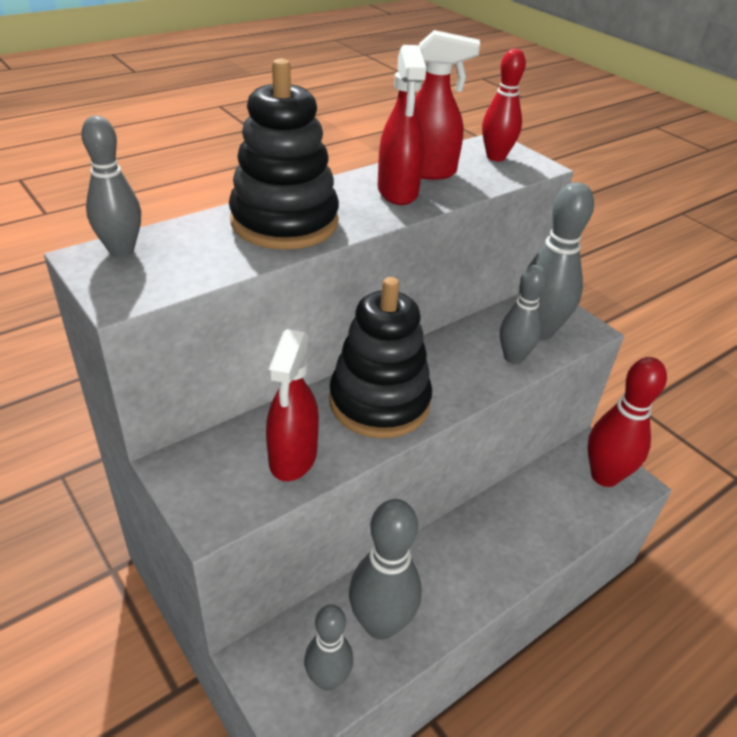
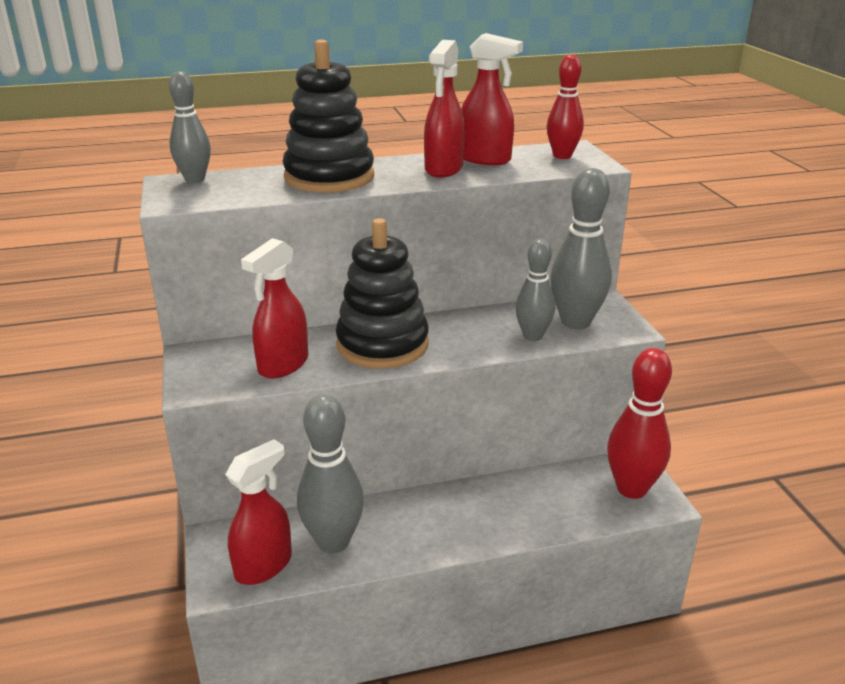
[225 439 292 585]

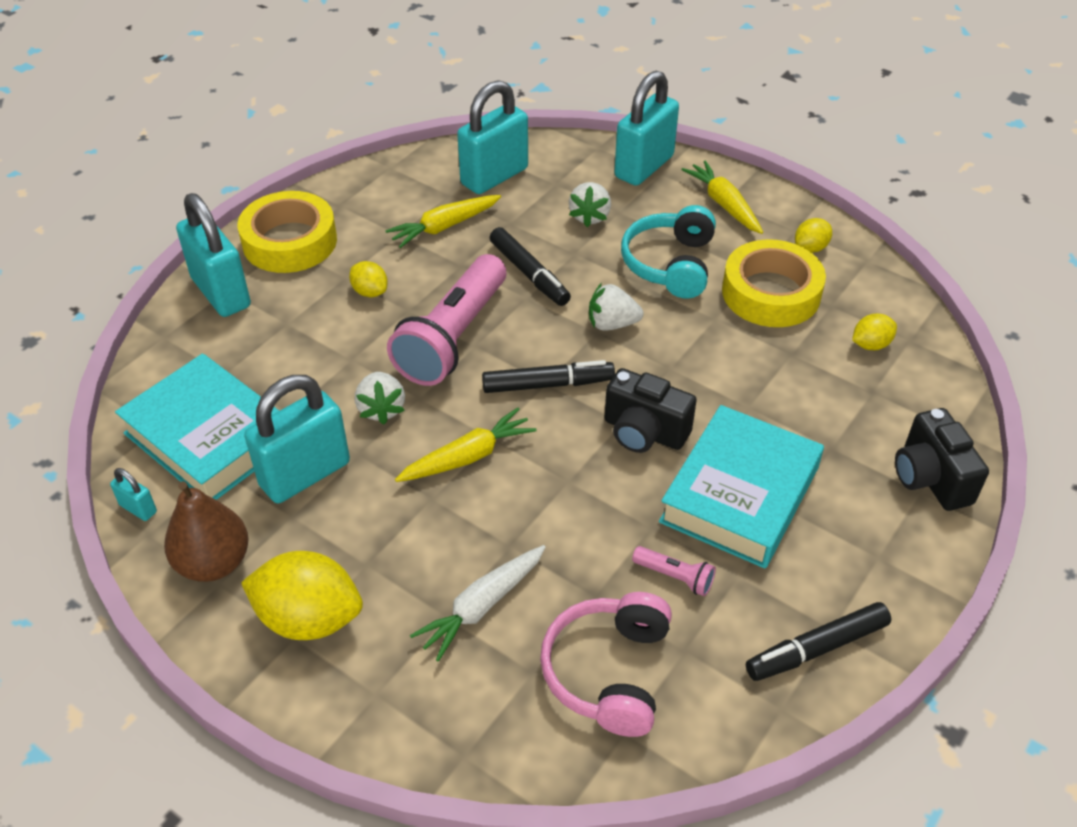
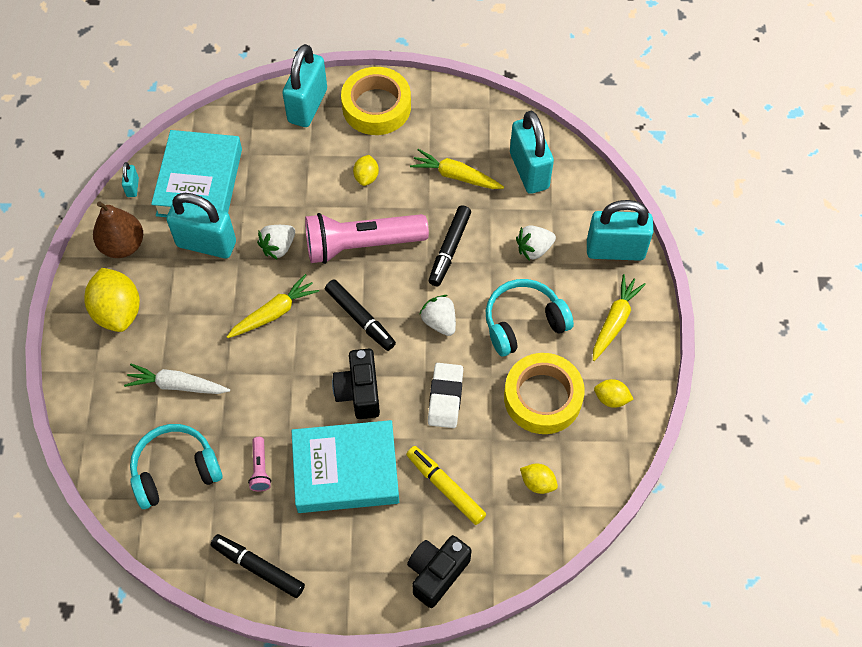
[130 424 222 509]
[227 274 319 338]
[406 446 486 525]
[428 363 463 428]
[510 111 554 194]

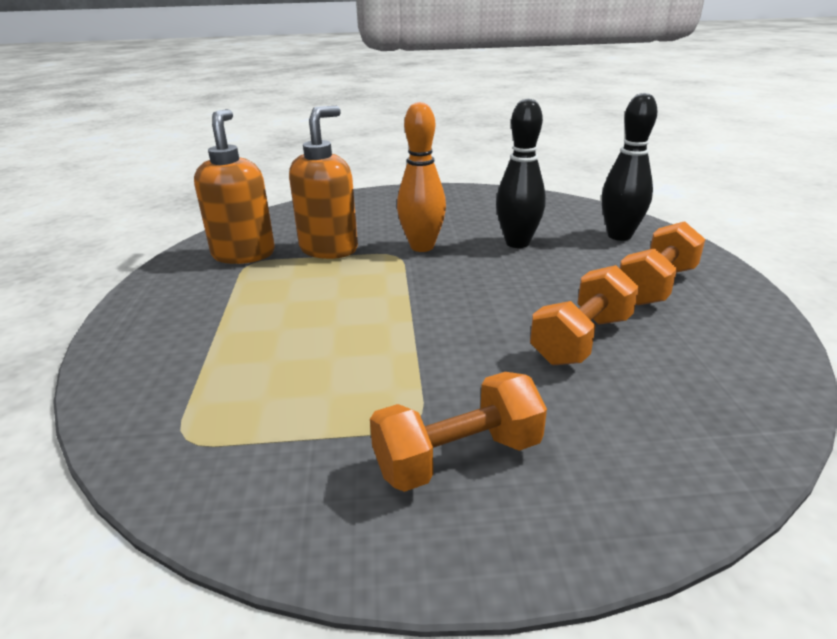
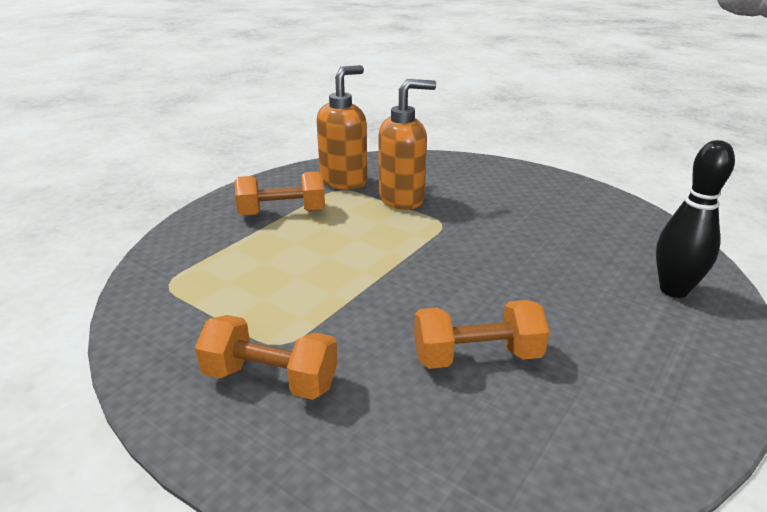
[235 172 325 216]
[397 102 446 252] (first image)
[496 98 546 248] (first image)

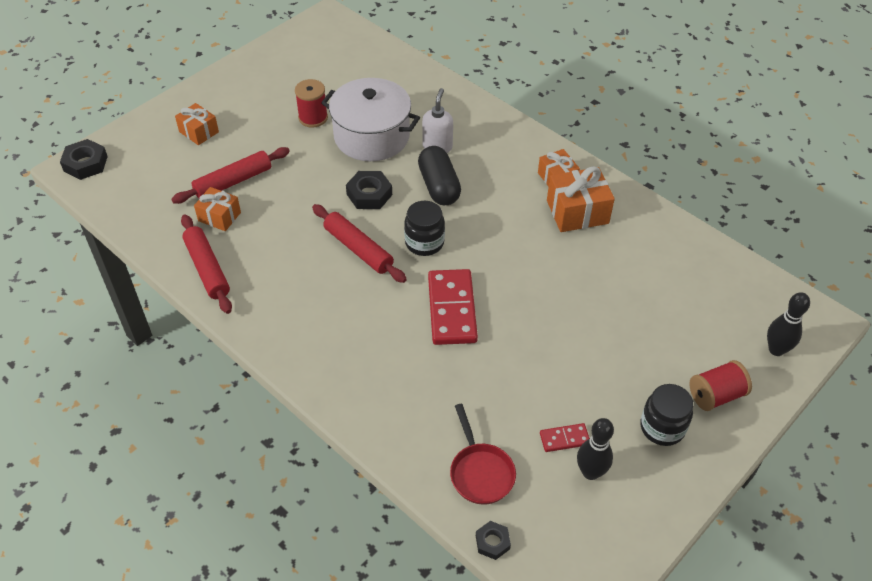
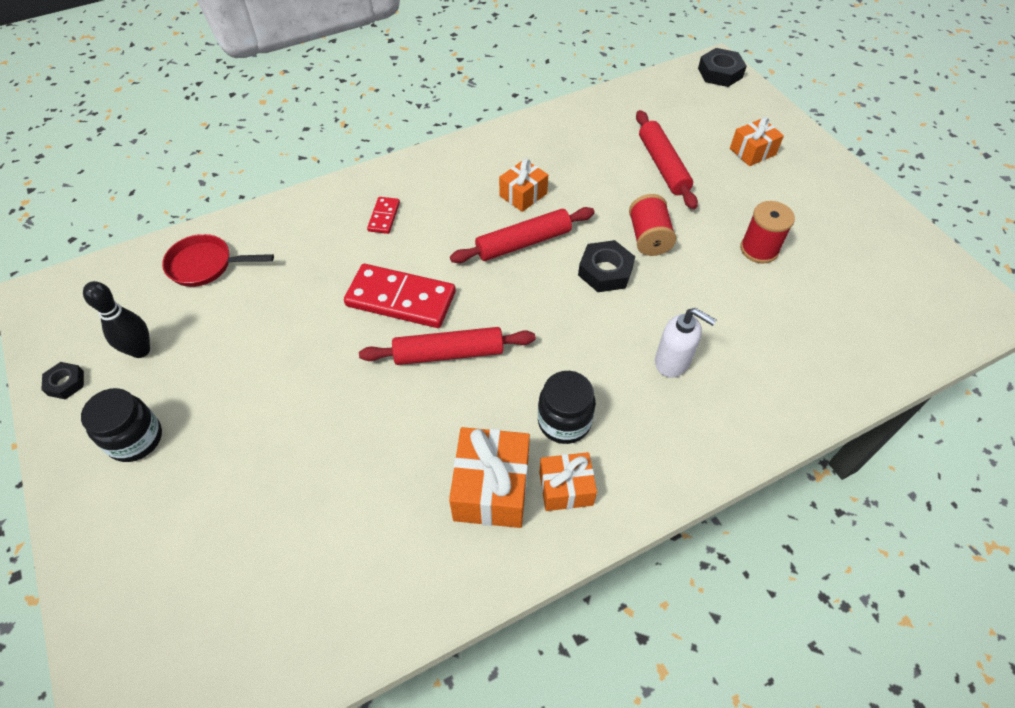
[41 362 84 400]
[359 327 536 365]
[367 197 400 234]
[499 159 548 212]
[538 371 596 444]
[629 194 676 256]
[321 78 420 161] (first image)
[418 146 461 205] (first image)
[767 292 810 356] (first image)

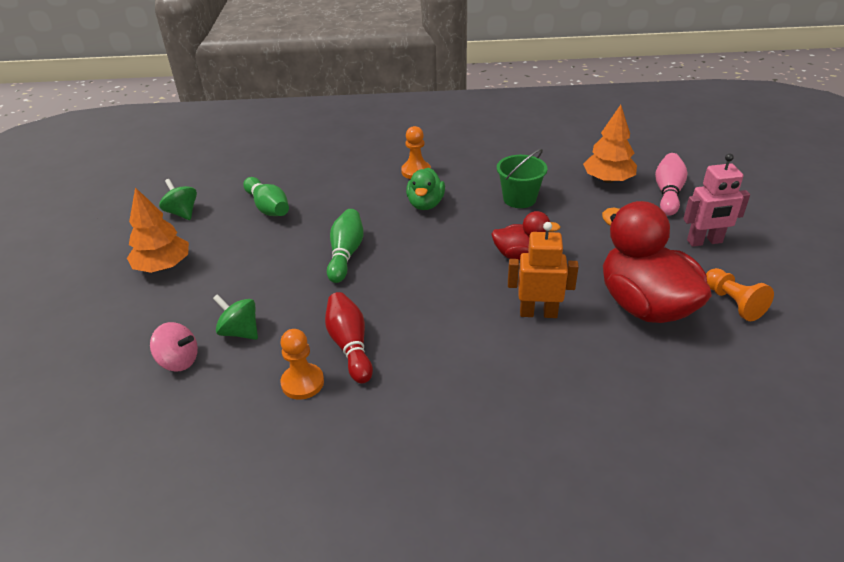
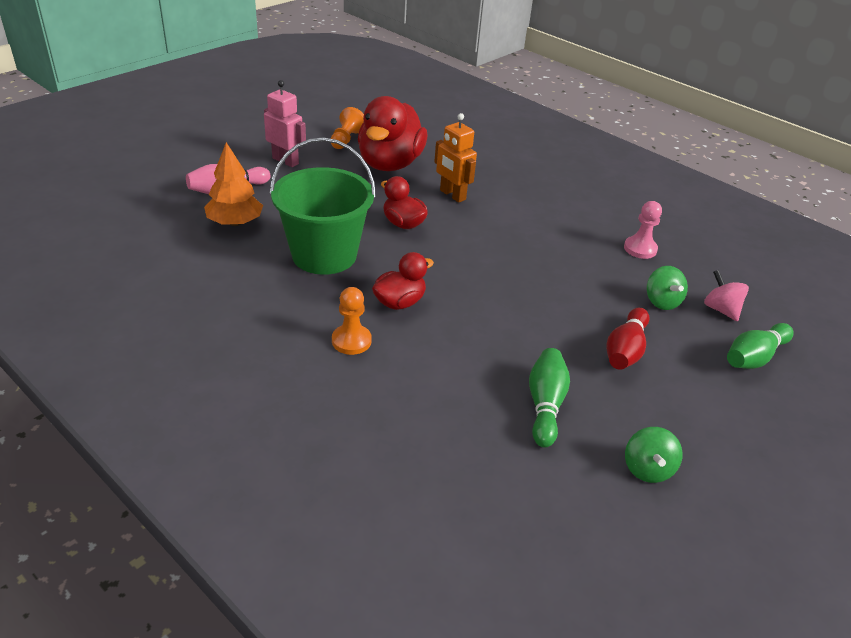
[270 137 376 275]
[372 252 434 310]
[606 308 650 370]
[624 201 662 259]
[727 323 794 369]
[127 187 189 273] (first image)

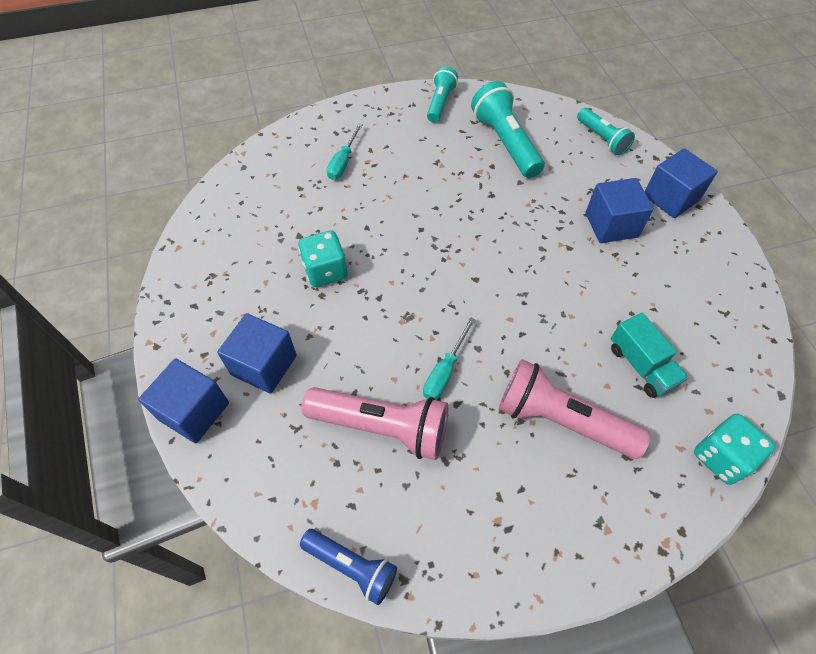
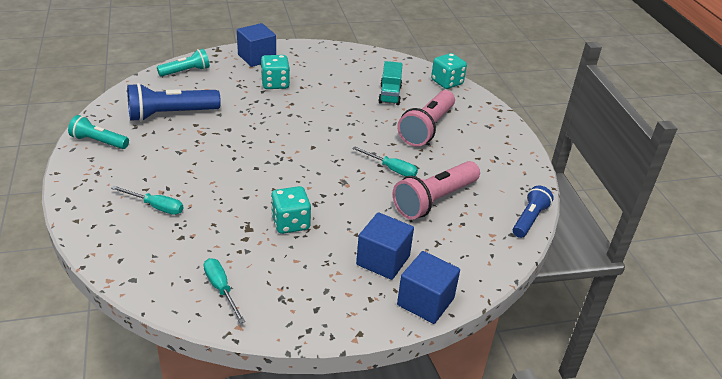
[127 83 221 122]
[204 258 245 324]
[261 55 290 89]
[378 61 403 105]
[393 161 480 219]

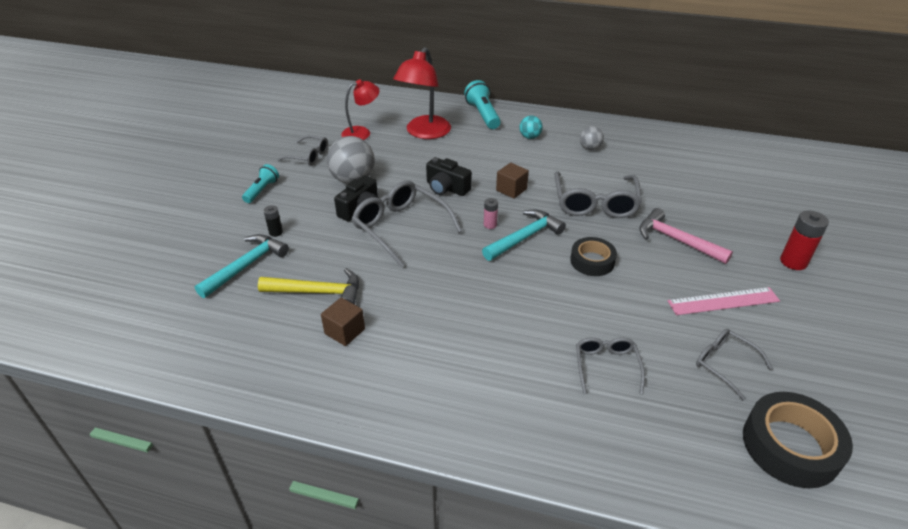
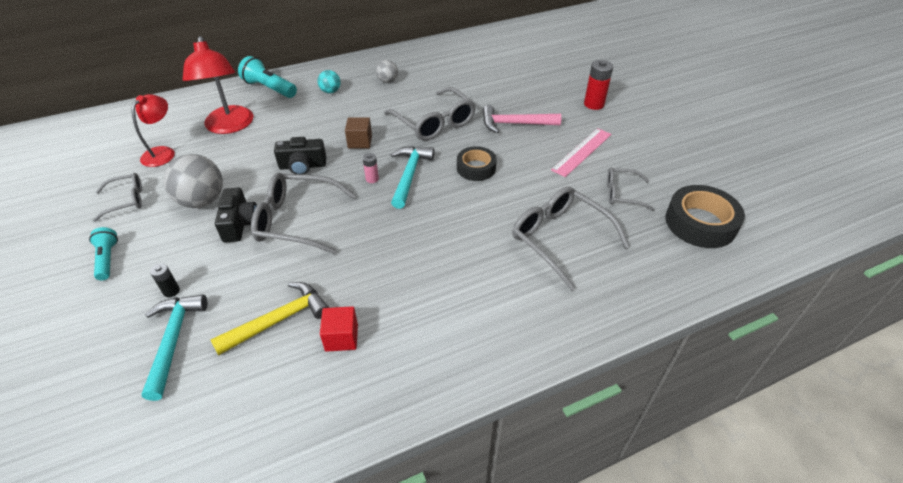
[320 306 358 352]
[512 187 630 291]

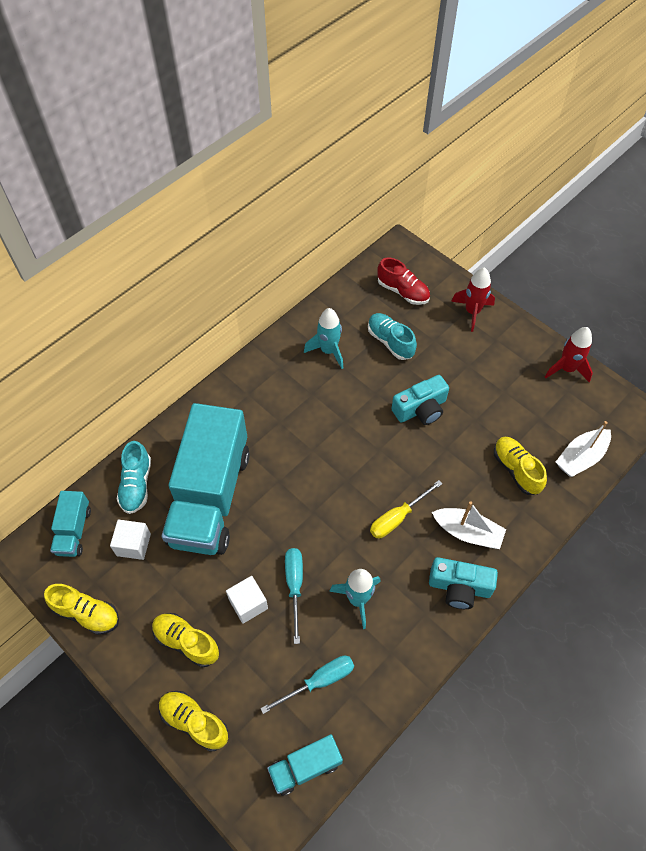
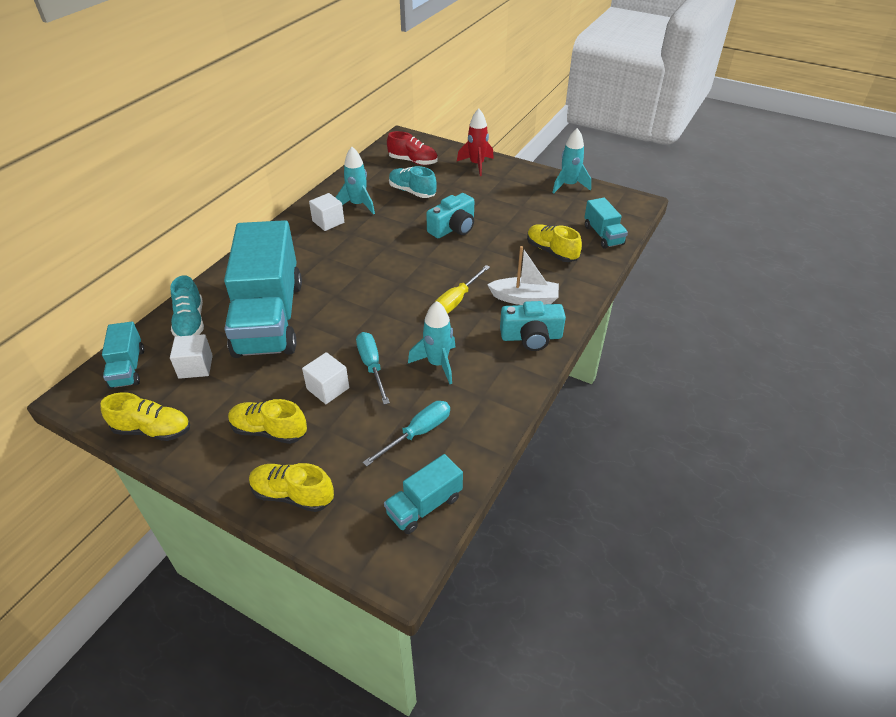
[309 193 344 231]
[552 128 591 194]
[584 198 628 249]

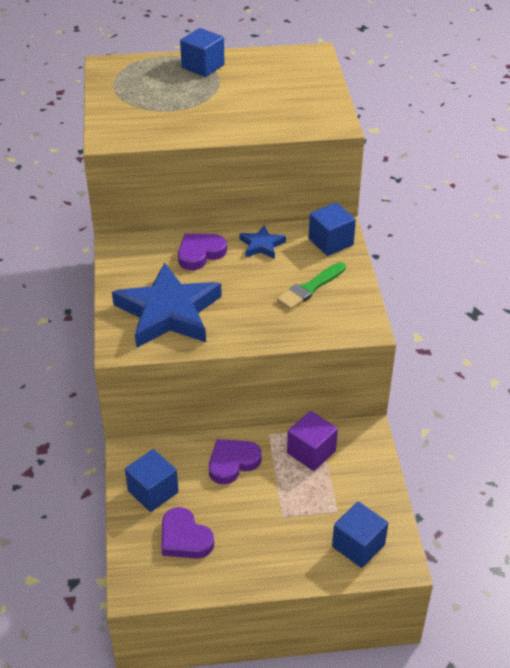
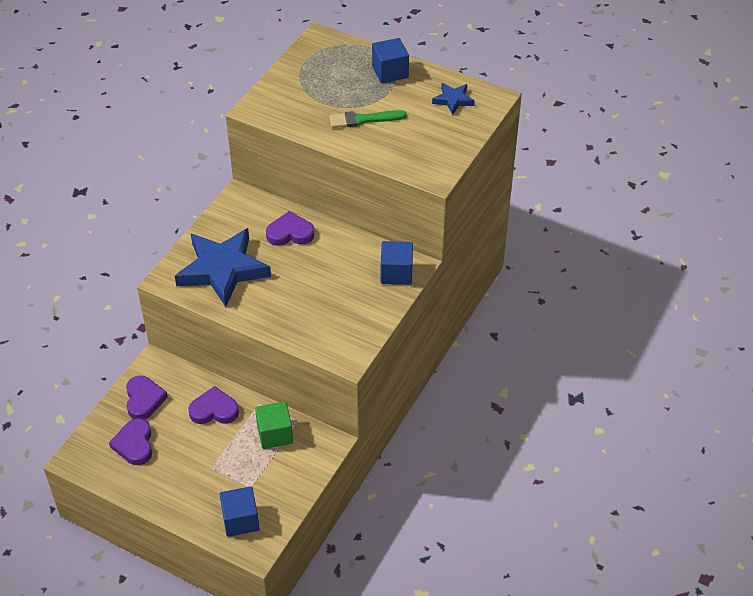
[126 376 168 419]
[255 401 293 449]
[329 110 406 128]
[432 83 475 115]

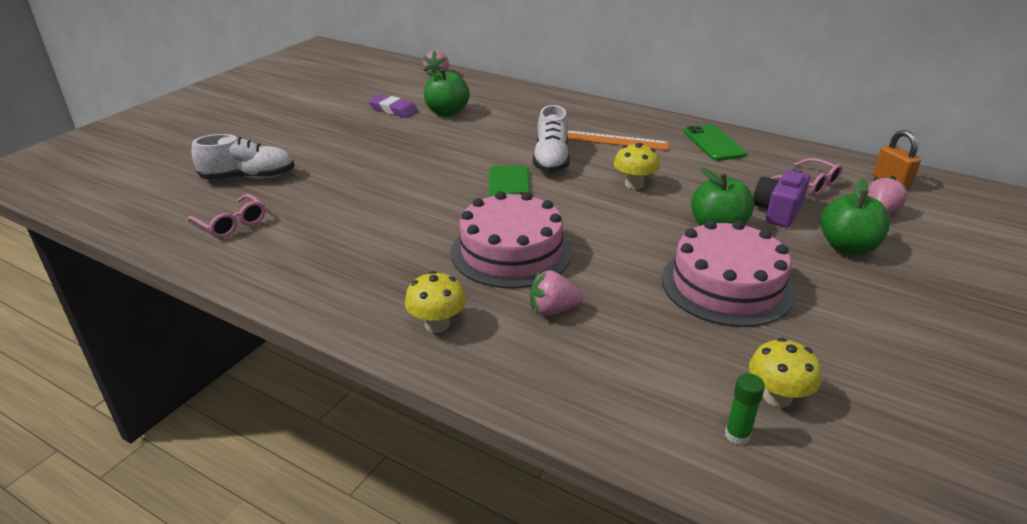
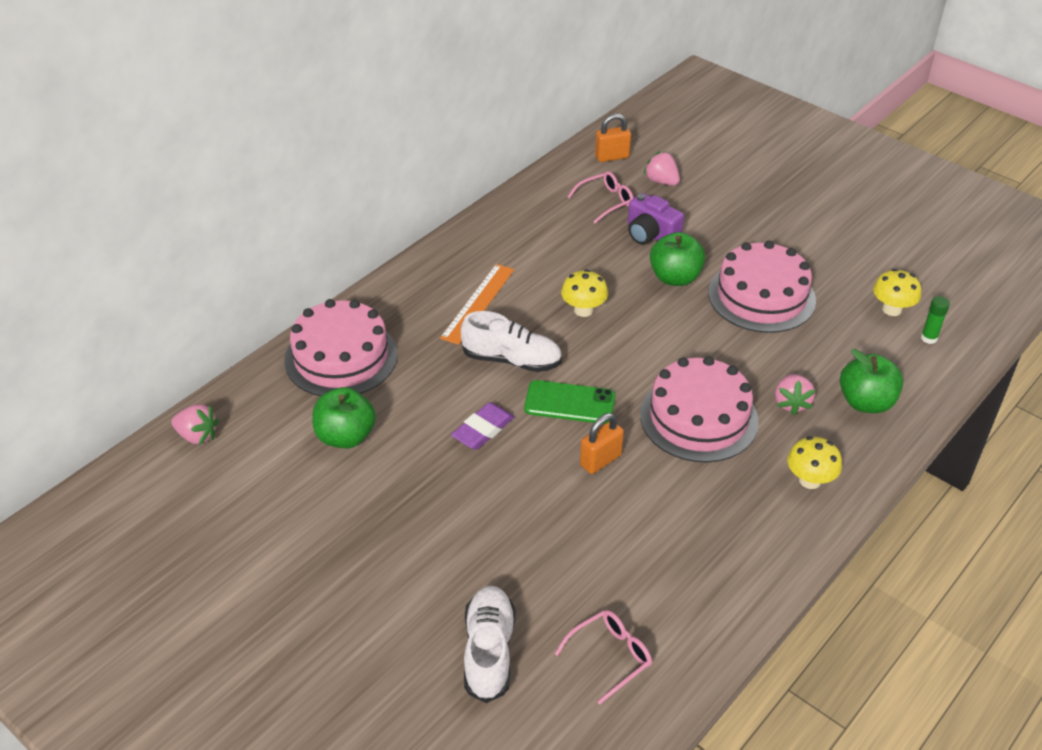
[284 299 398 396]
[451 402 514 450]
[580 413 624 474]
[840 349 903 413]
[684 125 746 161] (first image)

